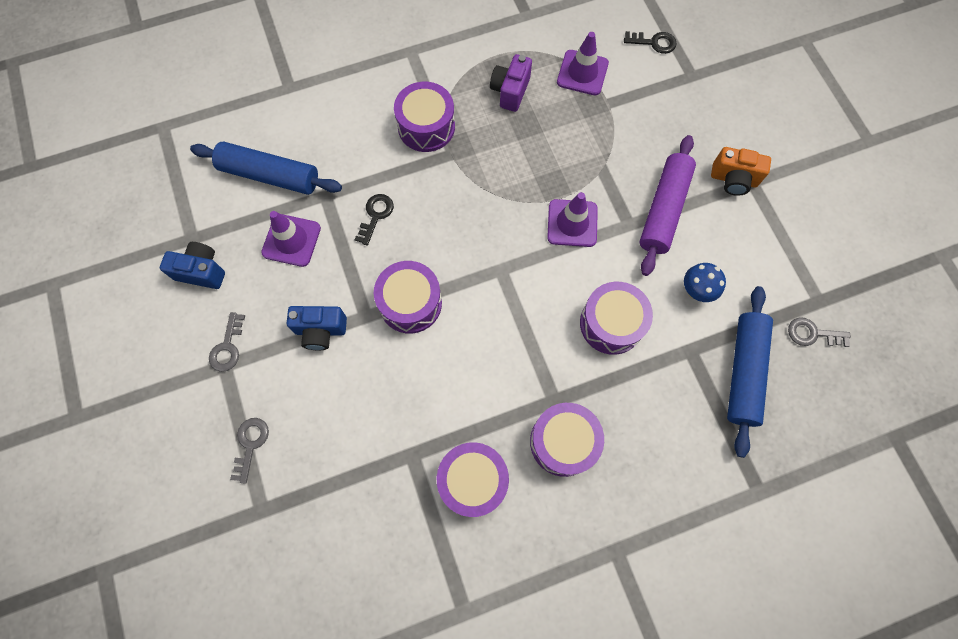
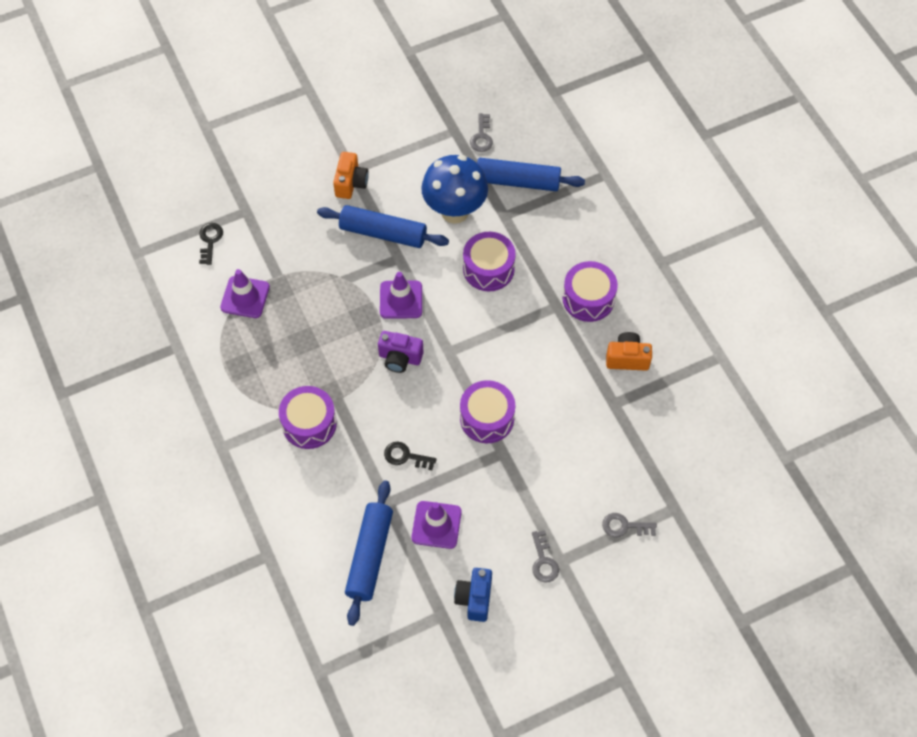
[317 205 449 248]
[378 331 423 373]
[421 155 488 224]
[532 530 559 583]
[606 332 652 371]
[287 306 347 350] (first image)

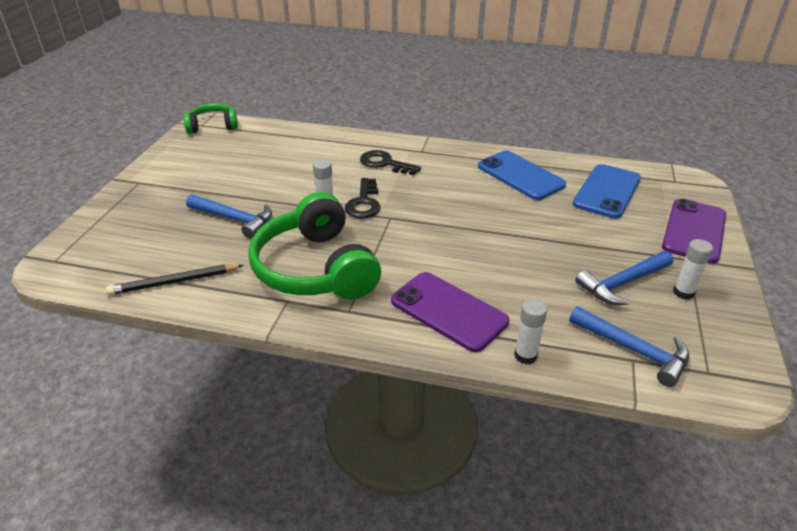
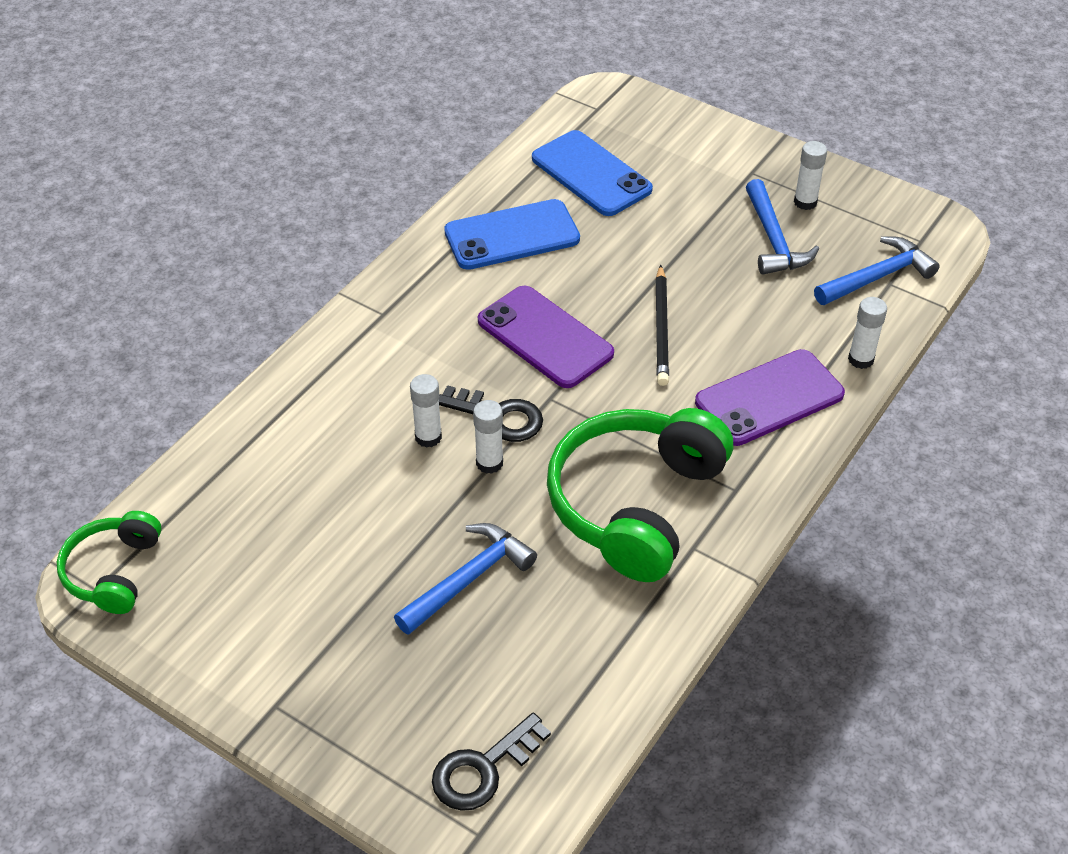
[410 374 442 448]
[432 713 551 811]
[478 286 614 388]
[547 408 733 582]
[655 265 669 386]

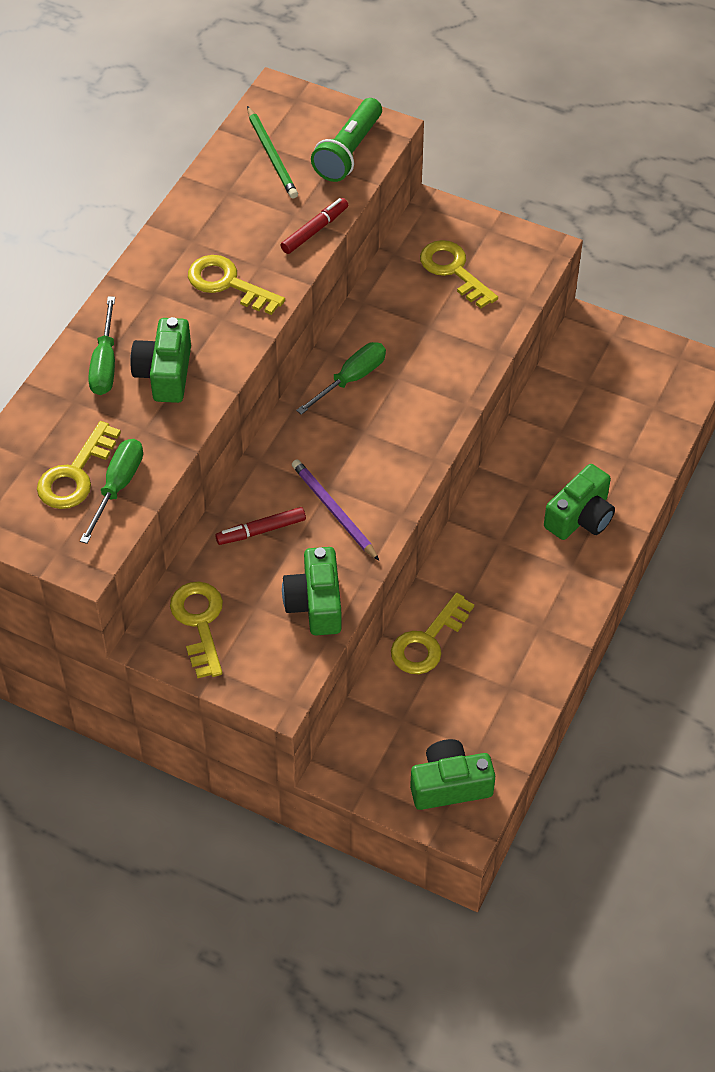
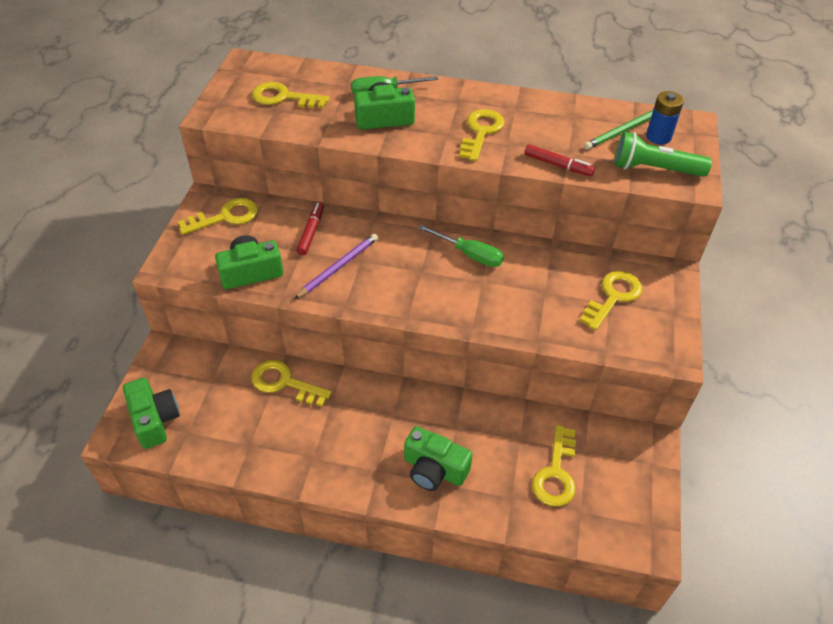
[297 202 324 255]
[532 425 576 507]
[646 91 684 144]
[80 439 143 544] (first image)

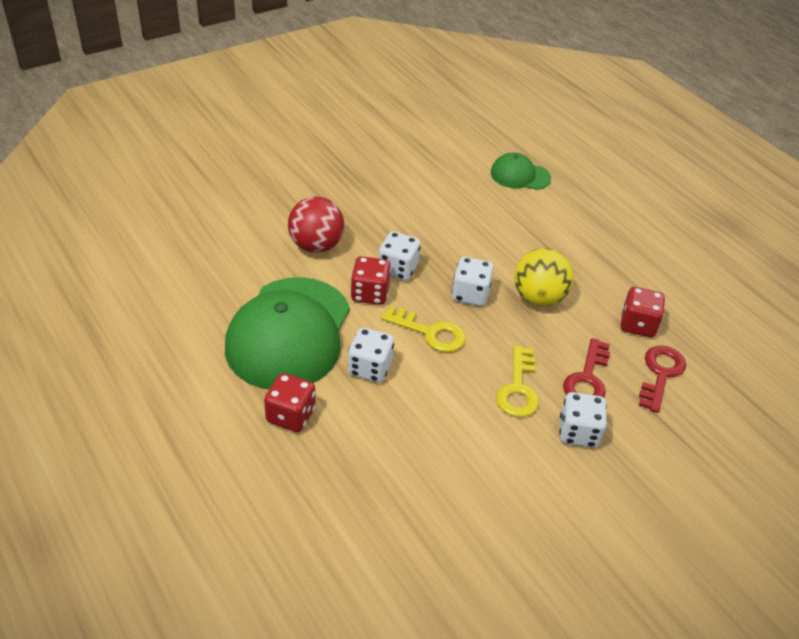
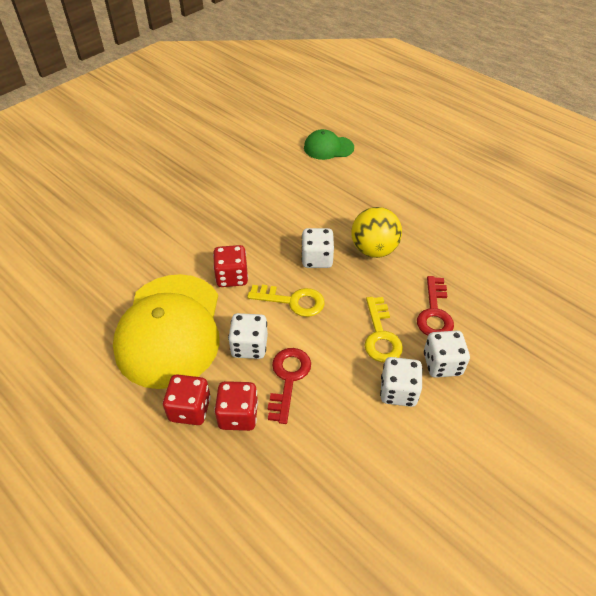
[113 274 220 389]
[214 381 258 431]
[268 348 311 424]
[380 357 423 407]
[288 196 344 253] (first image)

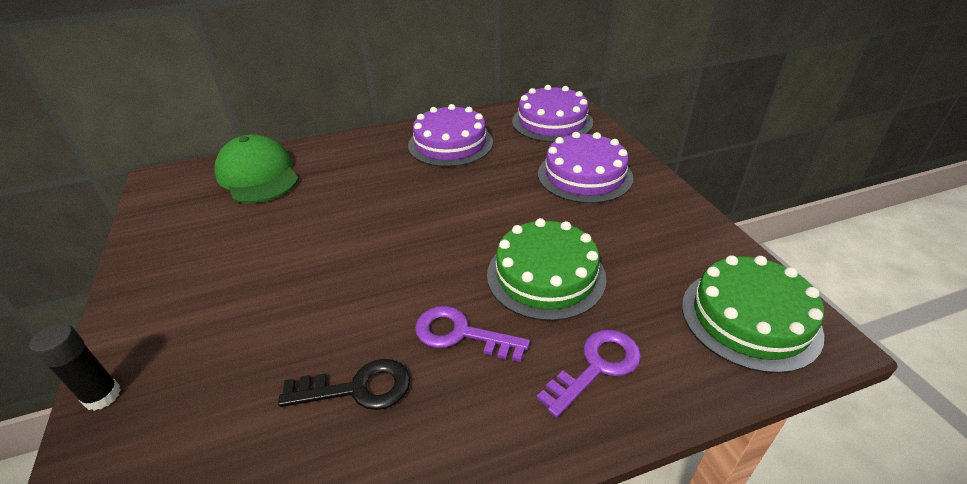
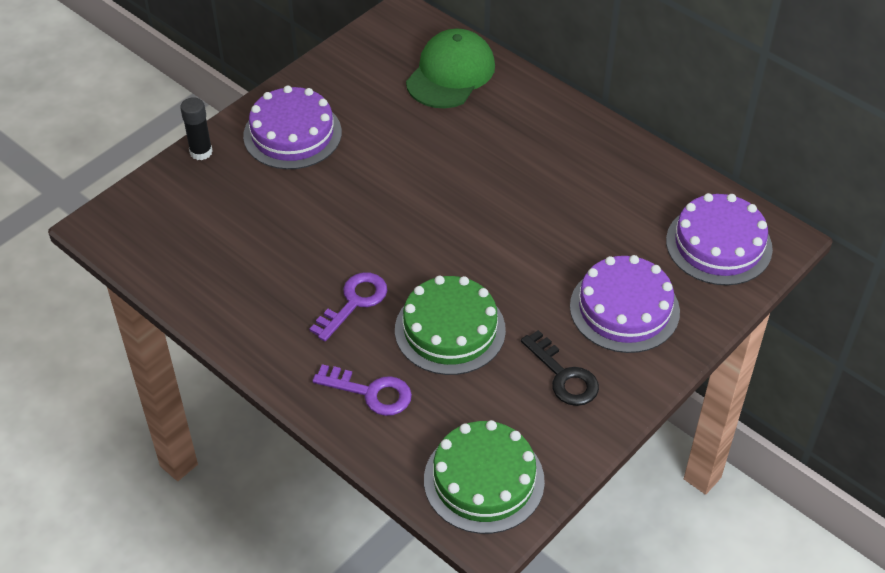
[243 85 342 169]
[310 272 387 341]
[521 330 599 406]

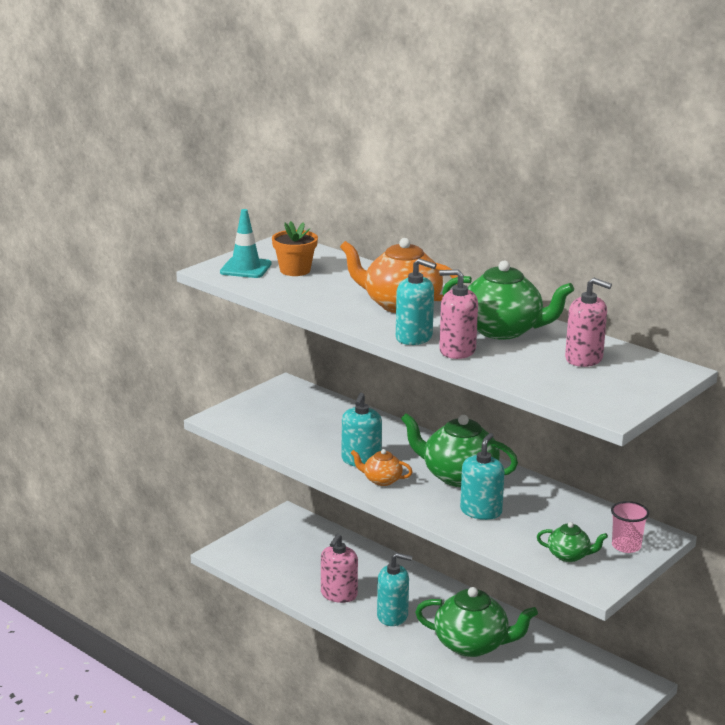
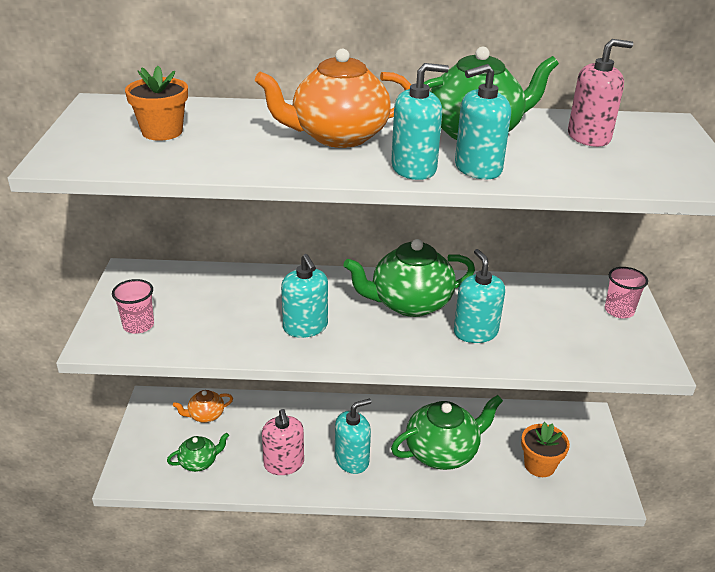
[112 279 154 334]
[167 433 229 472]
[173 390 233 423]
[455 64 511 179]
[521 422 570 477]
[220 209 271 278] (first image)

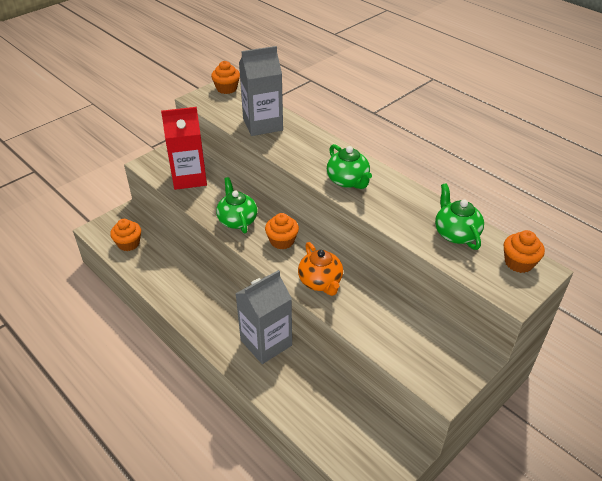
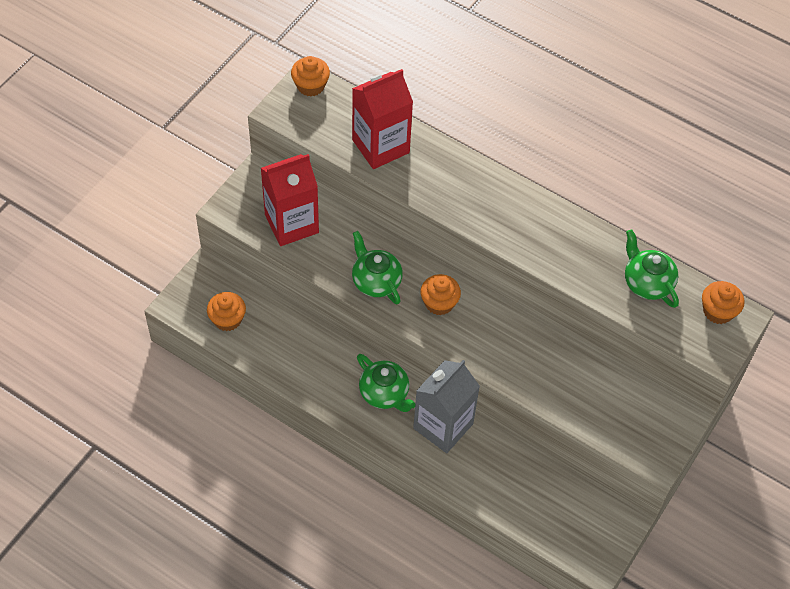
[352 69 413 169]
[357 354 415 412]
[298 242 343 296] (first image)

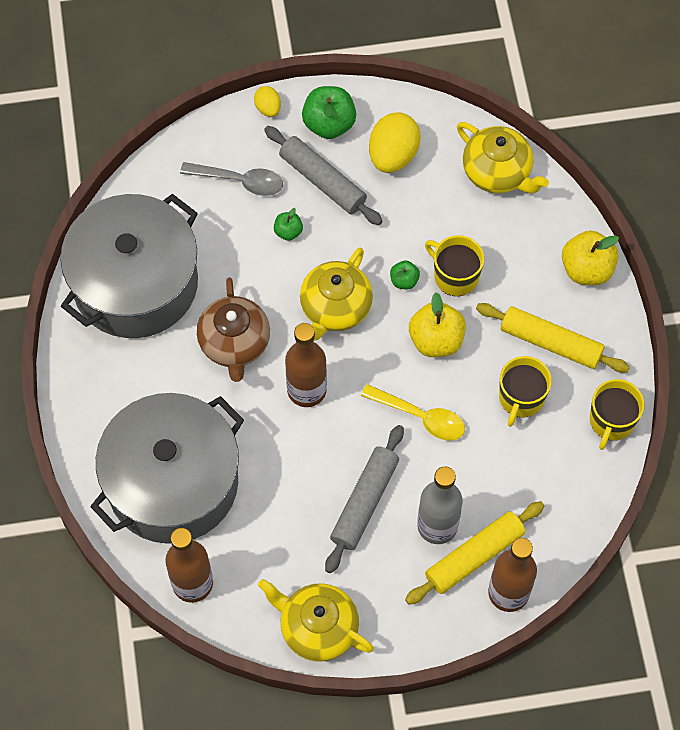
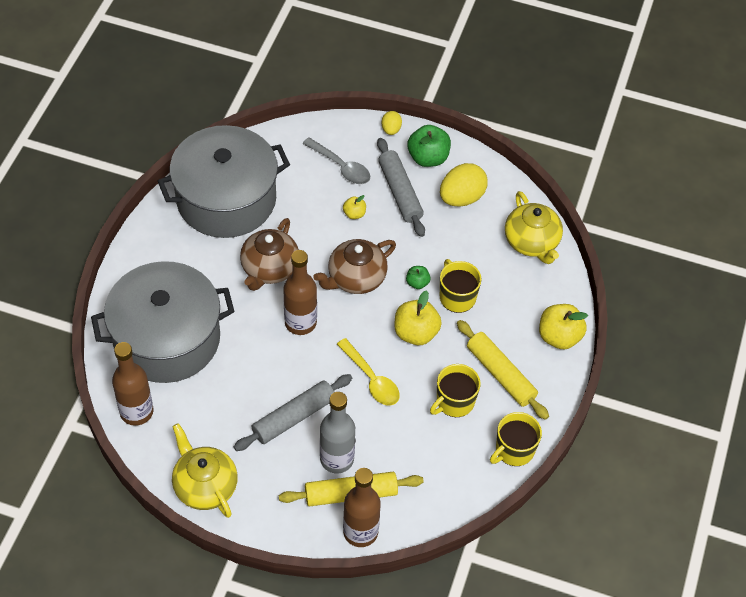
[313 239 396 294]
[343 195 366 219]

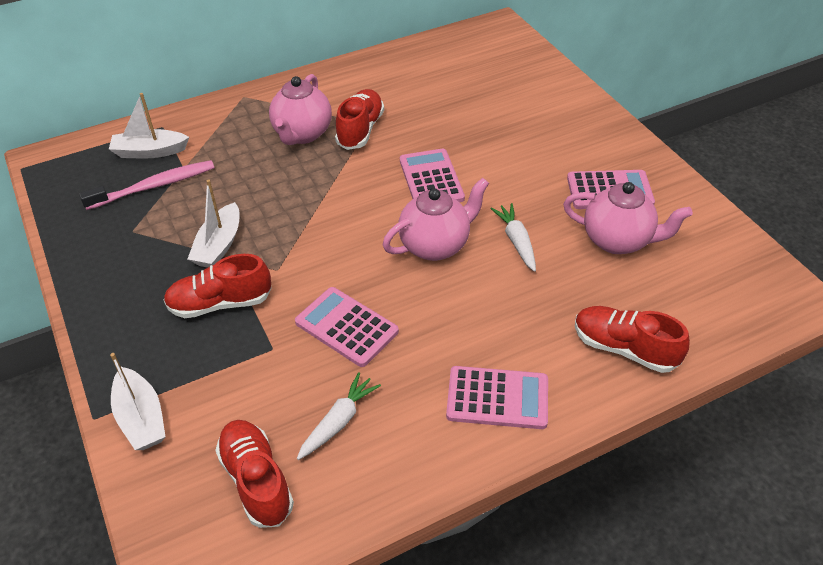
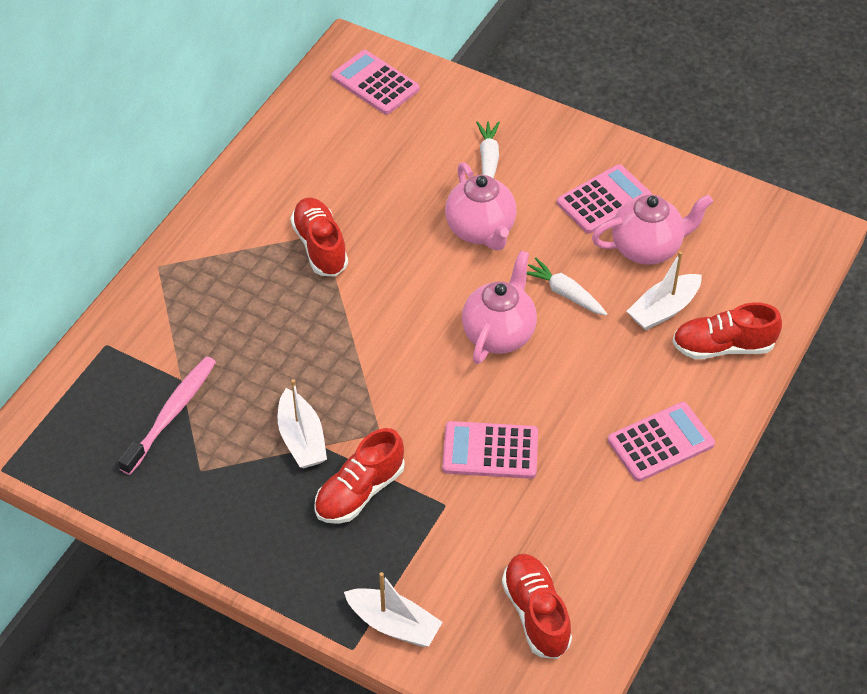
[332 50 420 115]
[445 162 517 251]
[476 121 500 179]
[502 554 572 659]
[627 251 702 330]

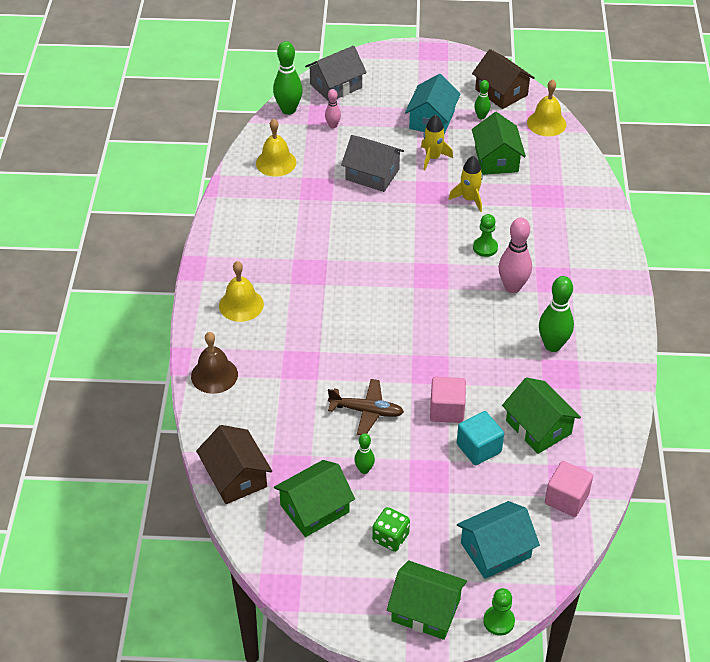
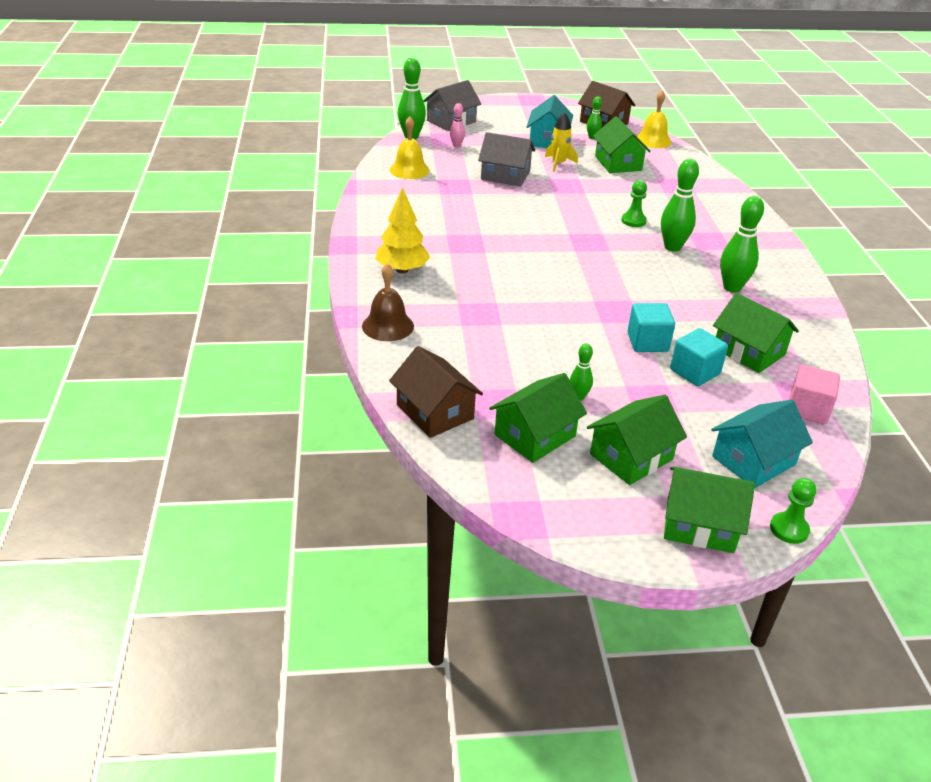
[375 187 430 273]
[587 395 687 485]
[627 303 675 352]
[661 159 699 252]
[328 379 404 435] (first image)
[449 156 483 212] (first image)

